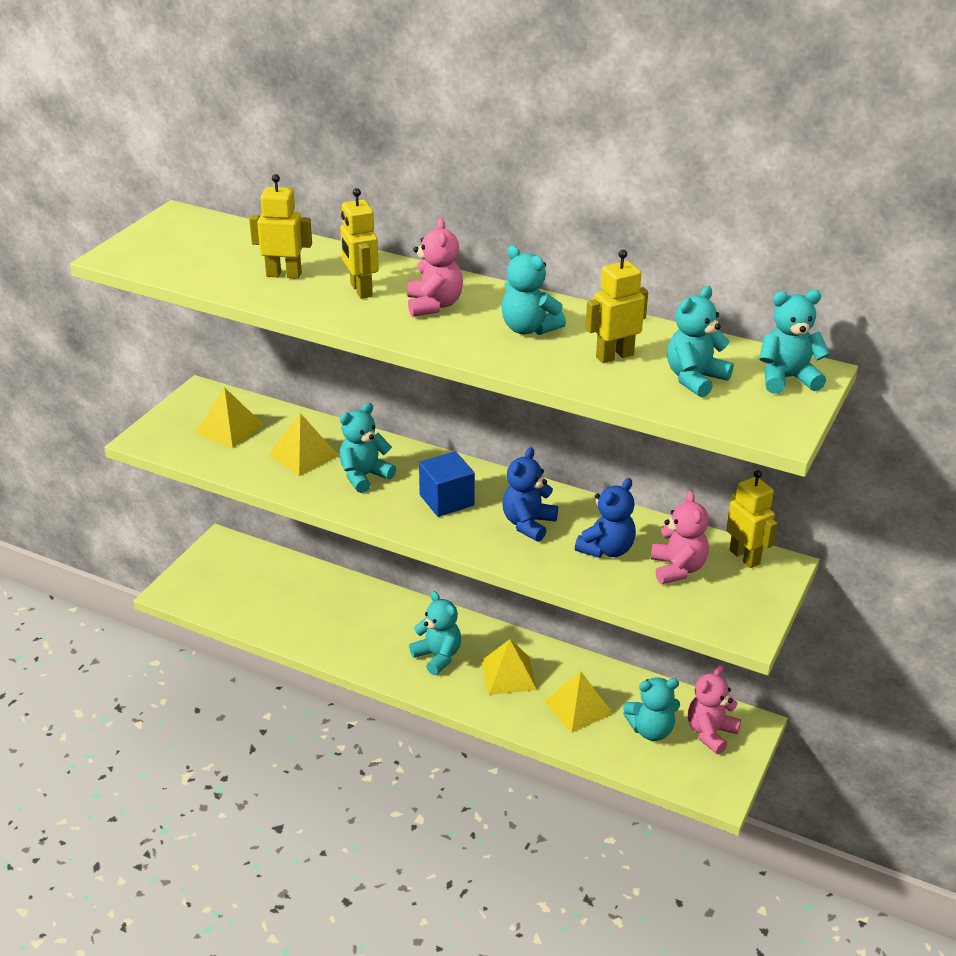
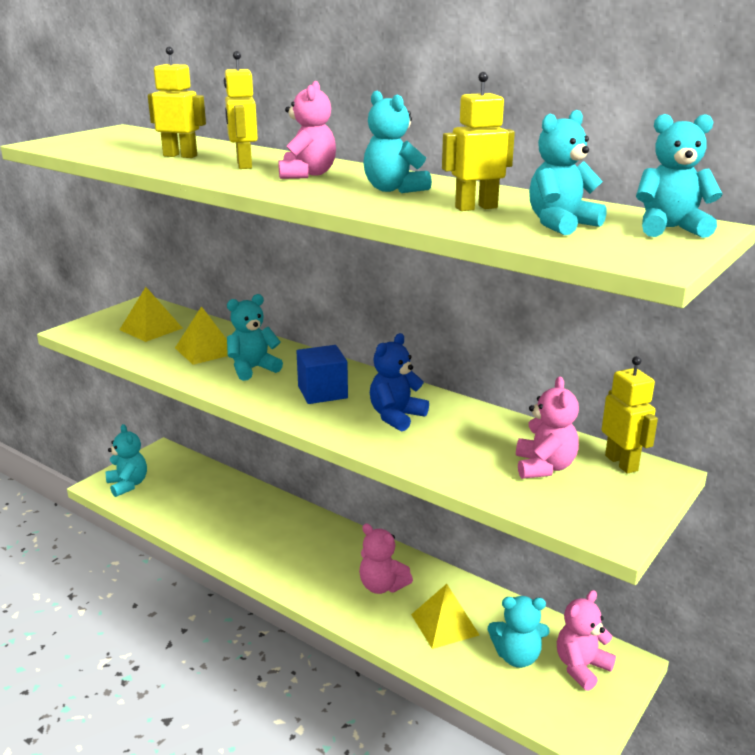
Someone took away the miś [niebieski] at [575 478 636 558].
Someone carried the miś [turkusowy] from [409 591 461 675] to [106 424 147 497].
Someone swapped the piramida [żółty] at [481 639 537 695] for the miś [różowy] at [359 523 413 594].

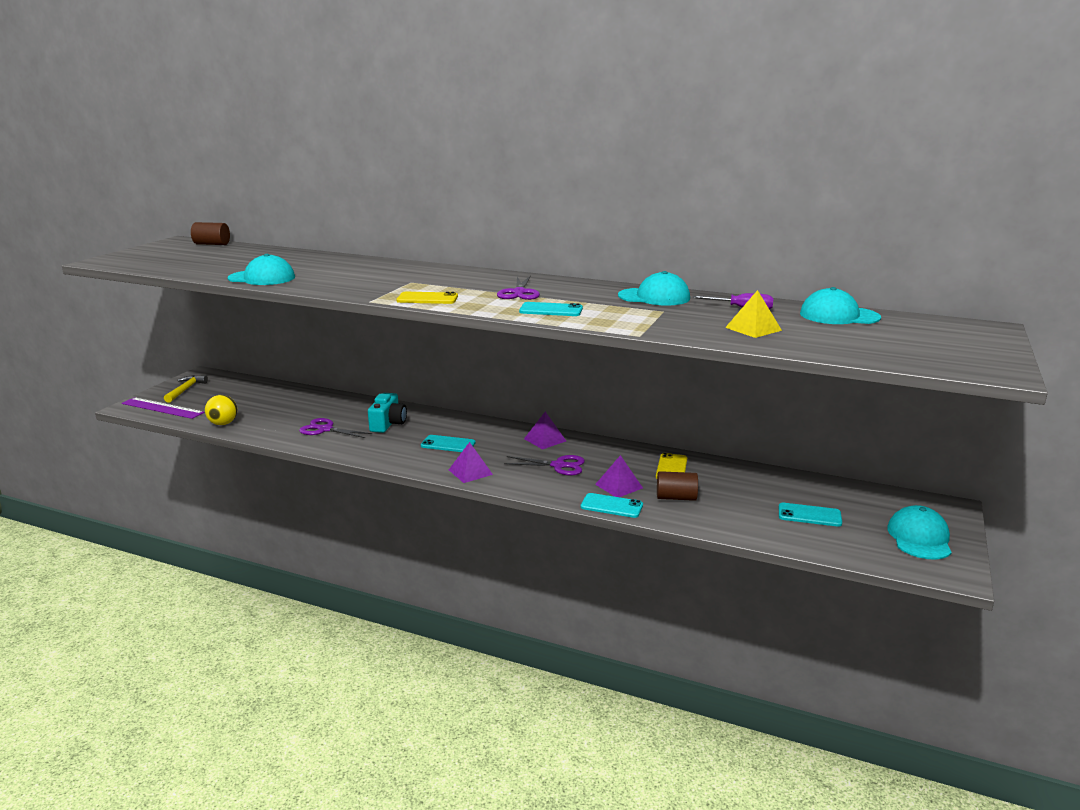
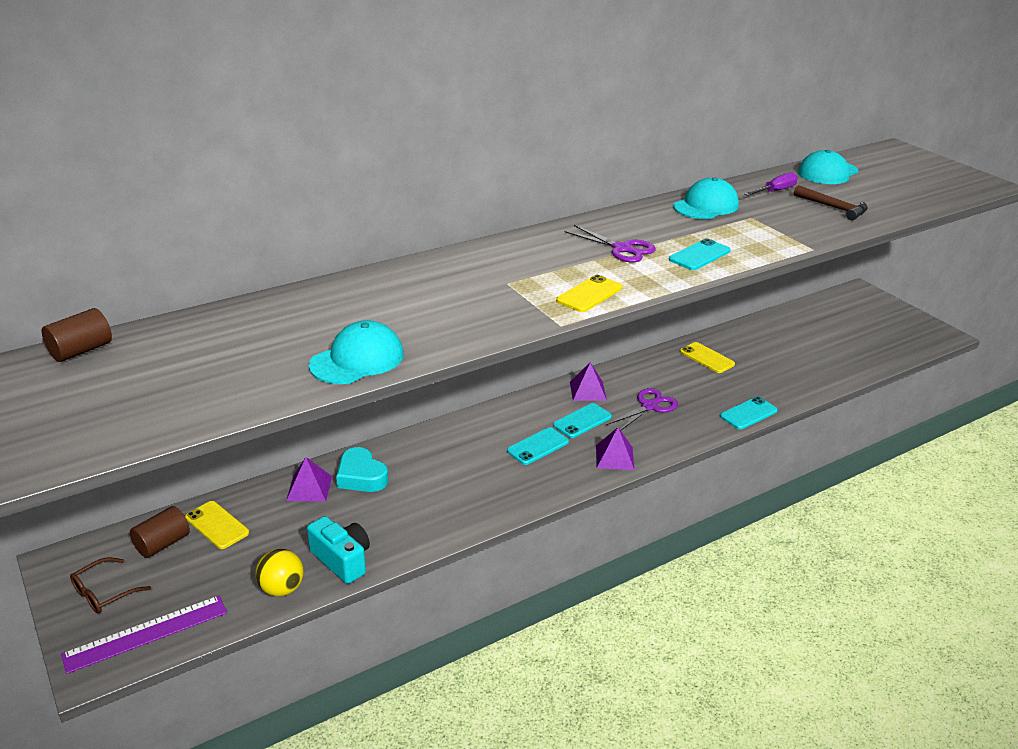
Someone swapped the piramida [żółty] at [725 290 782 338] for the młotek [brązowy] at [794 185 868 220].
Someone swapped the młotek [żółty] at [164 375 208 403] for the okulary [brązowy] at [70 557 151 614].
Someone carried the aparat fotograficzny [turkusowy] from [368 393 407 433] to [307 516 370 584].
Someone took away the nożyczki [fioletowy] at [299 418 372 438].
Someone carried the piramida [fioletowy] from [595 455 643 497] to [286 457 332 502].
Someone carried the walec [brązowy] from [657 471 698 501] to [130 506 190 558].
Someone carried the telefon [turkusowy] from [779 503 842 527] to [553 403 612 438].
Someone took away the czapka [turkusowy] at [887 505 952 560].
Someone put down the serce [turkusowy] at [336 447 388 492].
Someone put down the telefon [żółty] at [185 501 249 549].

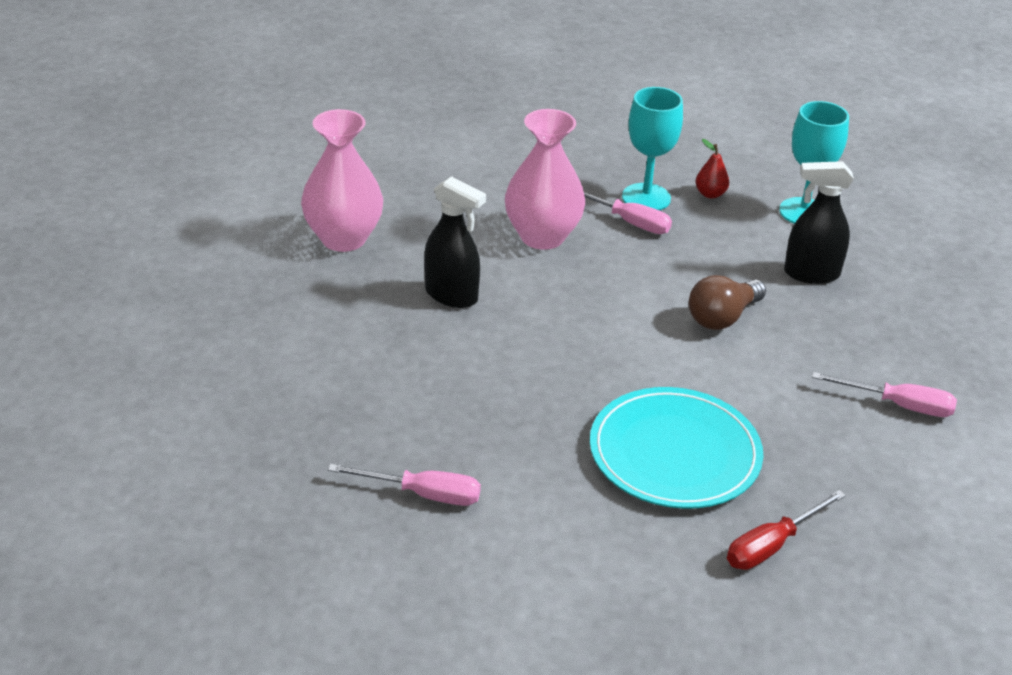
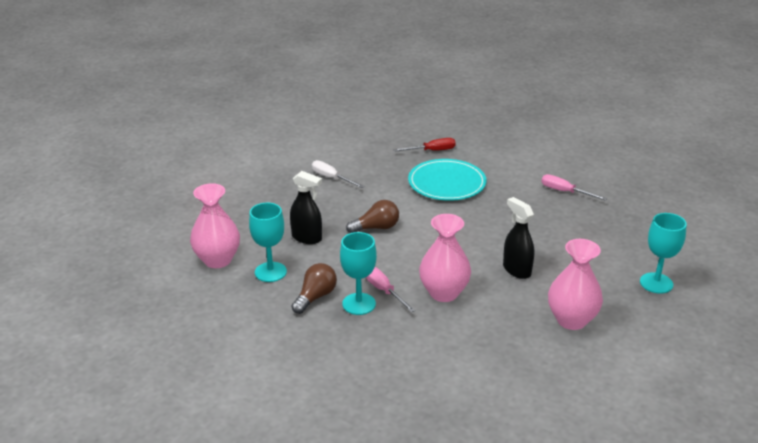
Someone swapped the gruszka [czerwony] at [695 139 729 199] for the żarówka [brązowy] at [292 263 337 314].
Someone repainted the śrubokręt [różowy] at [812 372 957 417], which became the śrubokręt [biały] at [312 160 364 188].
Someone put down the wazon [różowy] at [190 183 240 268].
Someone put down the kielich [turkusowy] at [640 213 687 294].

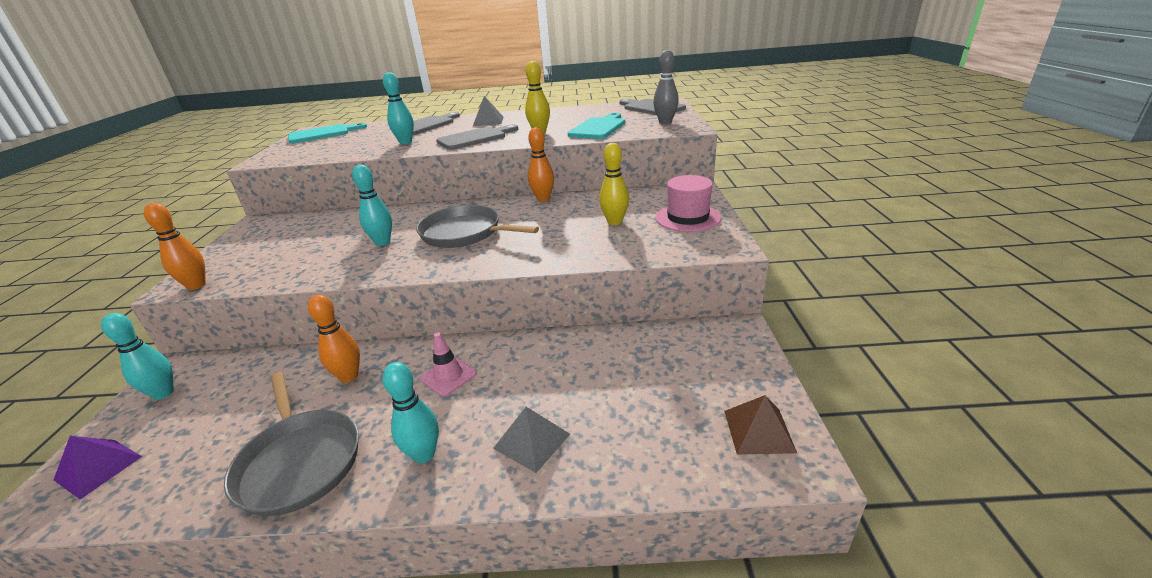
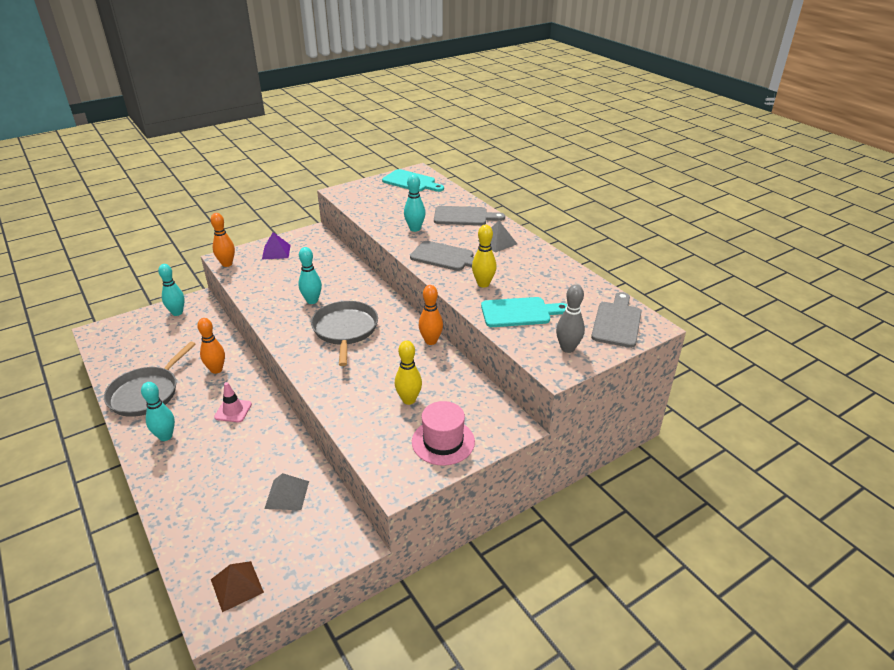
Someone carried the piramida [szary] from [493 407 570 473] to [264 473 309 510].
Someone carried the piramida [fioletowy] from [53 436 142 499] to [262 232 291 259].

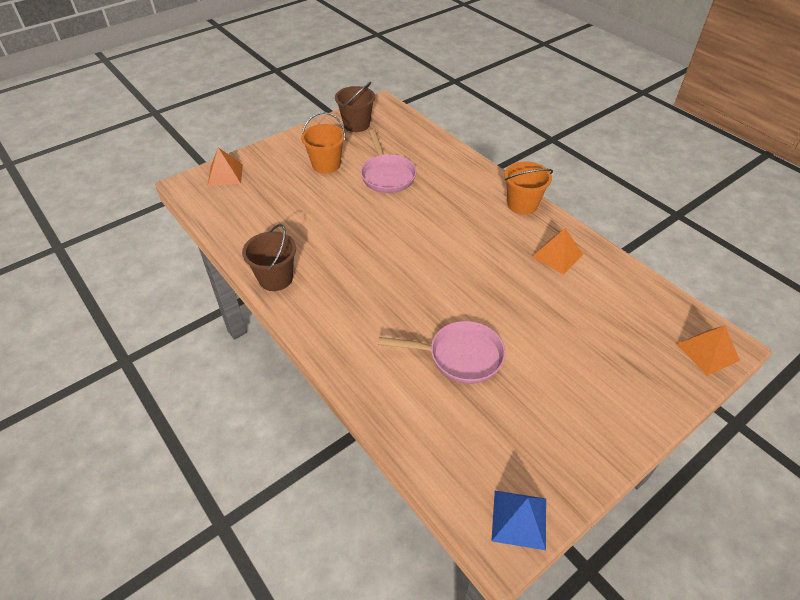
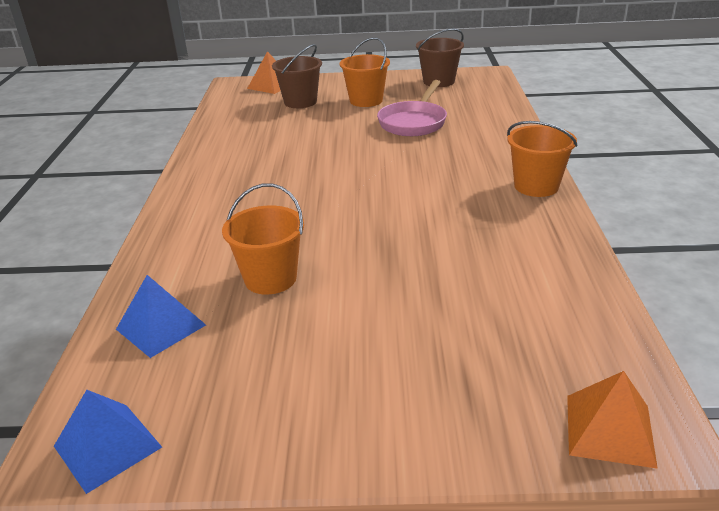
Someone carried the wiadro [brązowy] from [242 224 296 291] to [272 44 322 108].
Someone took away the piramida [pomarańczowy] at [532 228 583 275].
Someone swapped the patelnia [różowy] at [378 321 505 384] for the wiadro [pomarańczowy] at [222 183 304 295].
Someone put down the piramida [niebieski] at [116 275 206 358].

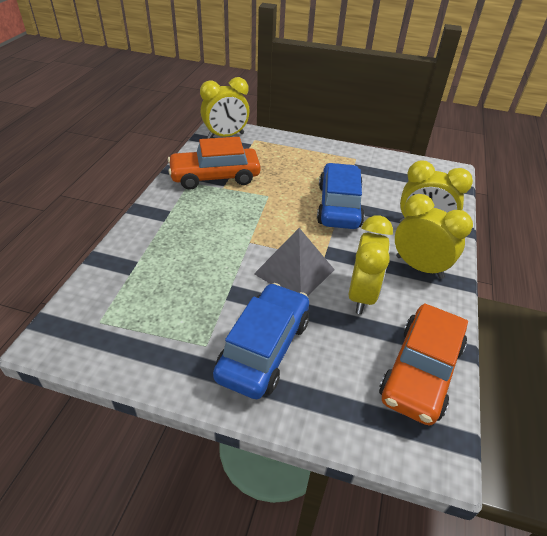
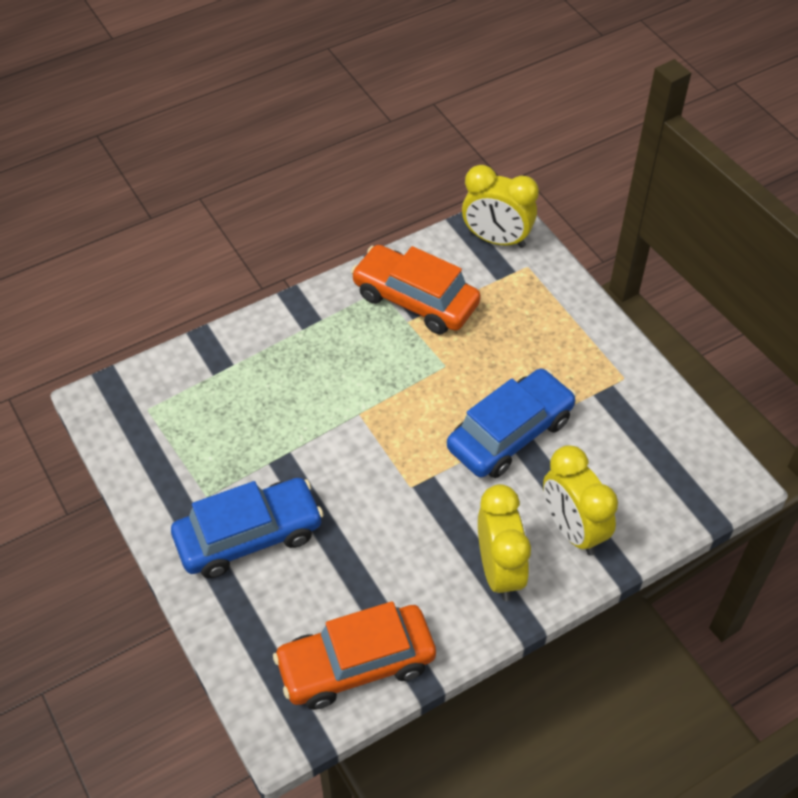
Someone took away the budzik [żółty] at [348 215 393 314].
Someone took away the piramida [szary] at [254 228 335 296].

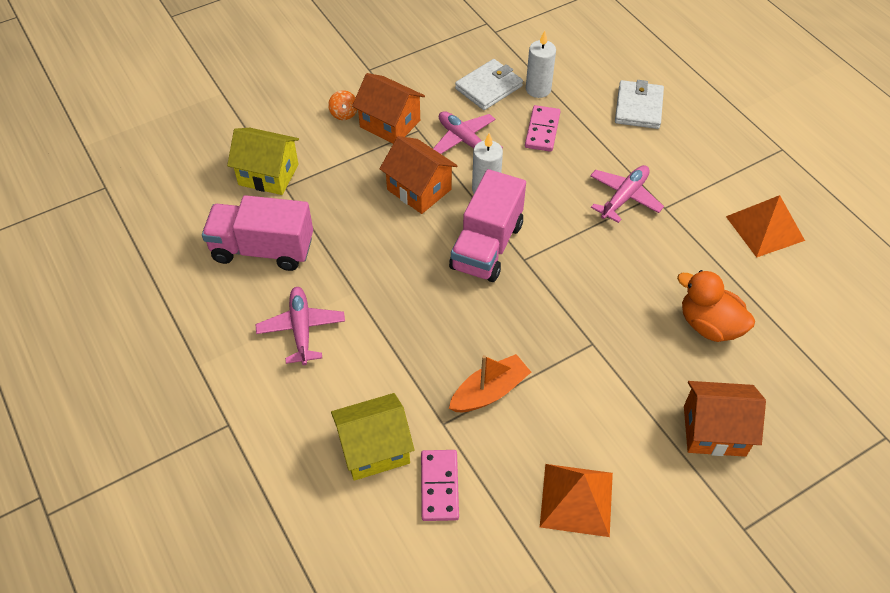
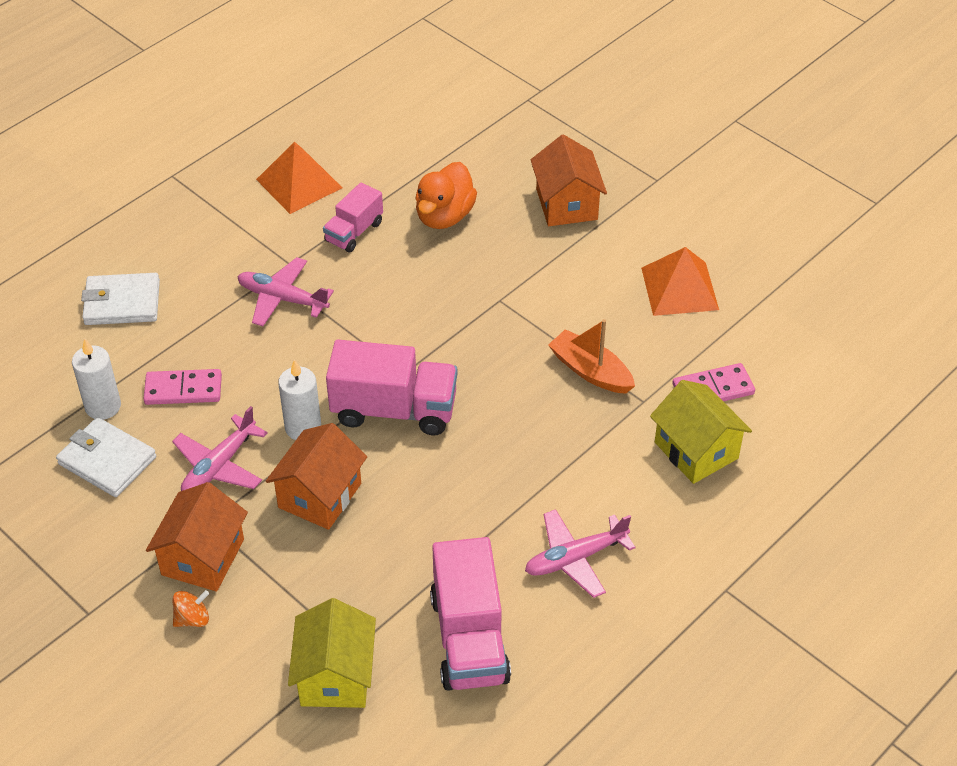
Someone put down the ciężarówka [różowy] at [323 182 383 253].

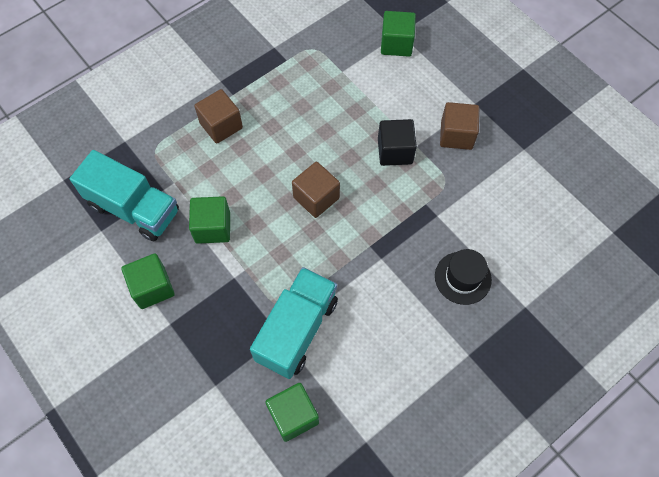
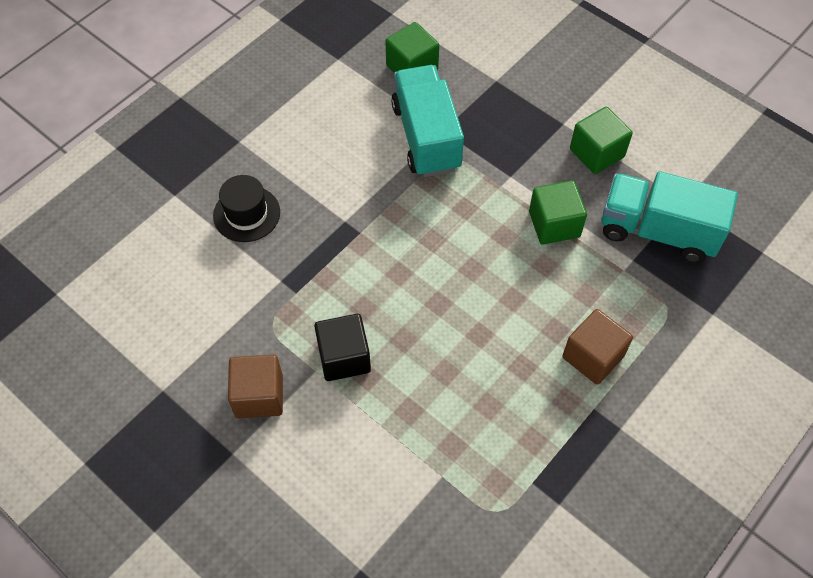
Someone took away the sześcian [zielony] at [381 11 416 57].
Someone took away the sześcian [brązowy] at [292 162 340 218].
Someone rotated the ciężarówka [turkusowy] at [250 267 338 379] by 150 degrees clockwise.

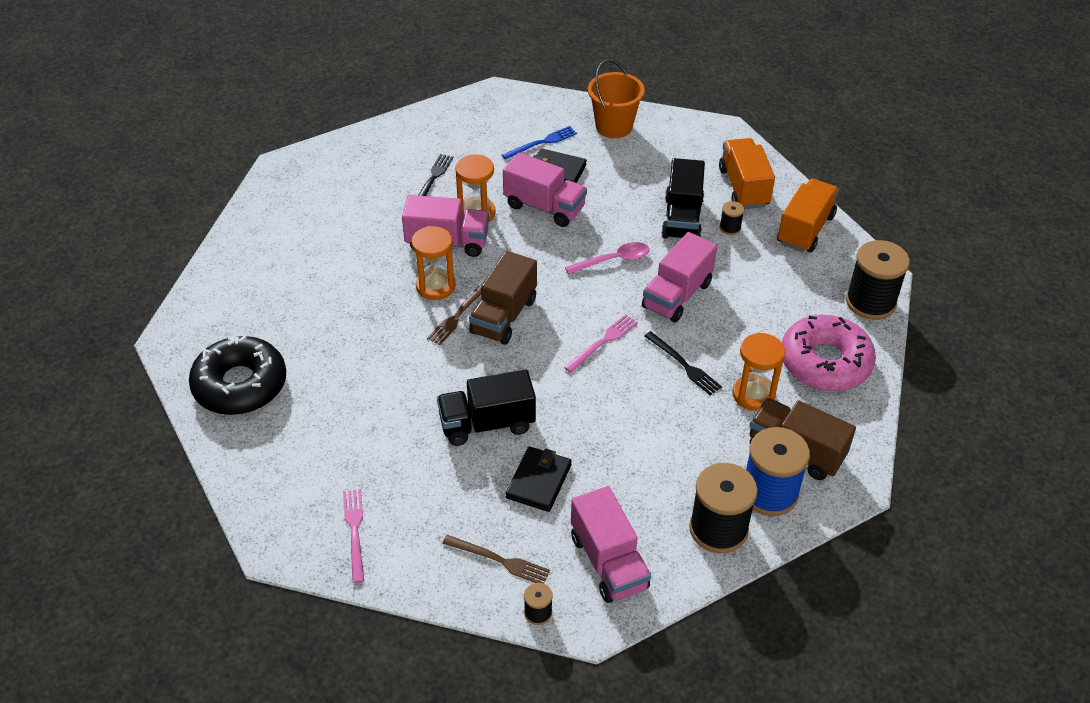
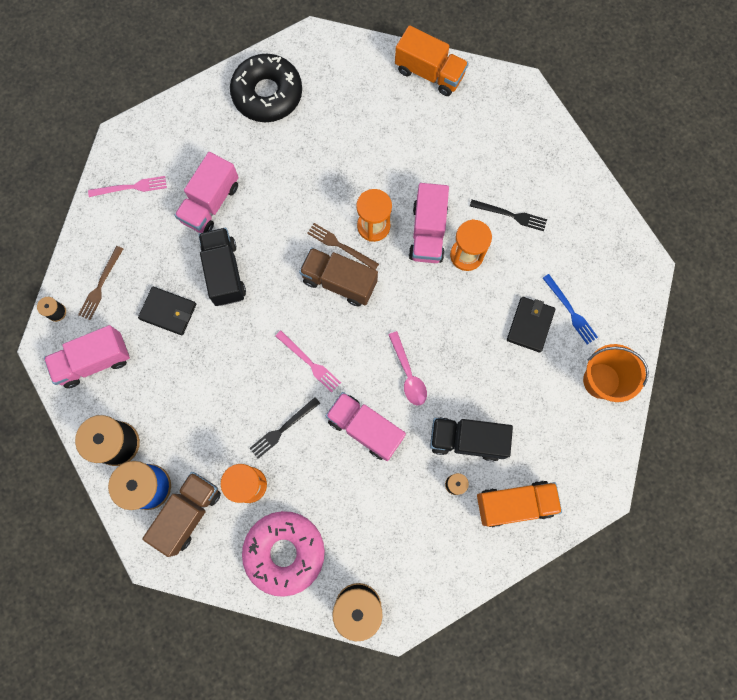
Someone carried the ciężarówka [różowy] from [503 152 587 227] to [175 152 238 233].
Someone carried the ciężarówka [pomarańczowy] from [777 179 839 252] to [395 25 468 96].

